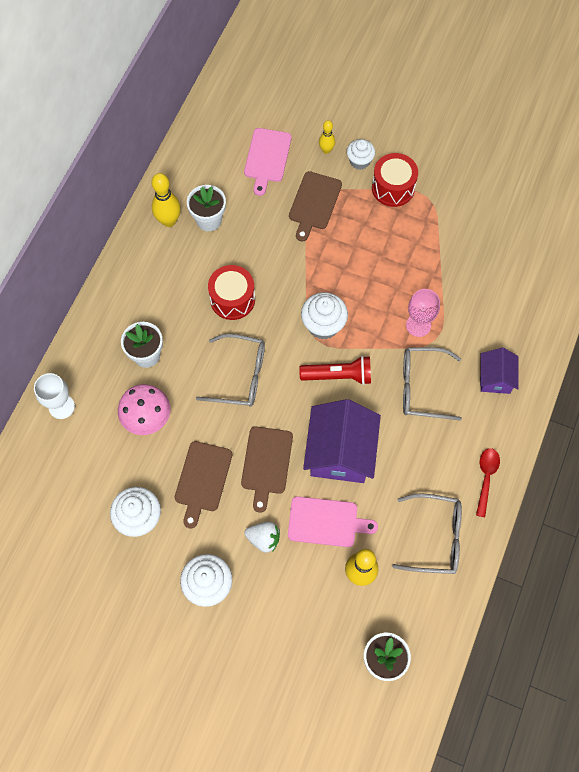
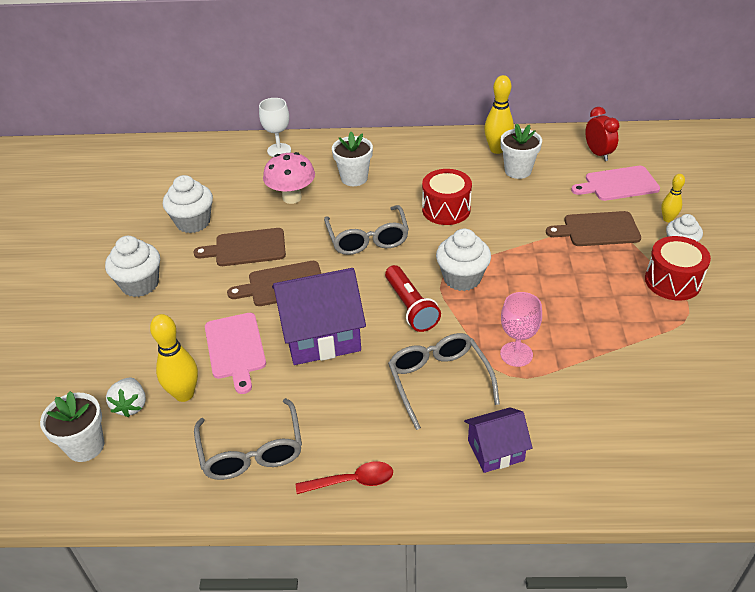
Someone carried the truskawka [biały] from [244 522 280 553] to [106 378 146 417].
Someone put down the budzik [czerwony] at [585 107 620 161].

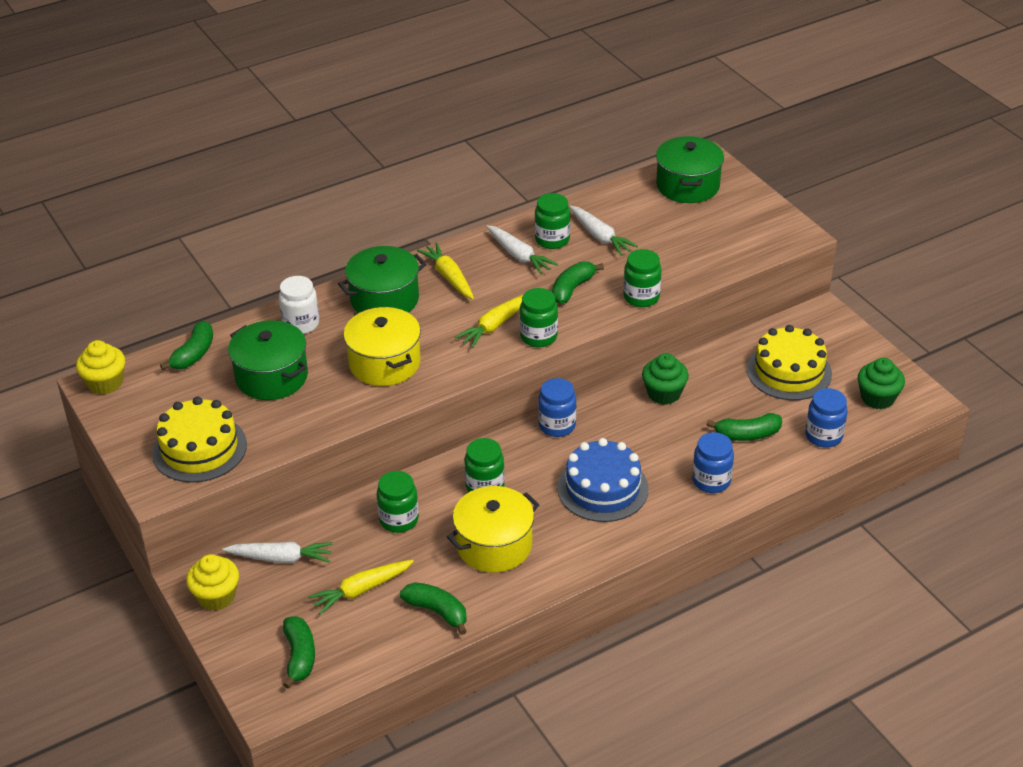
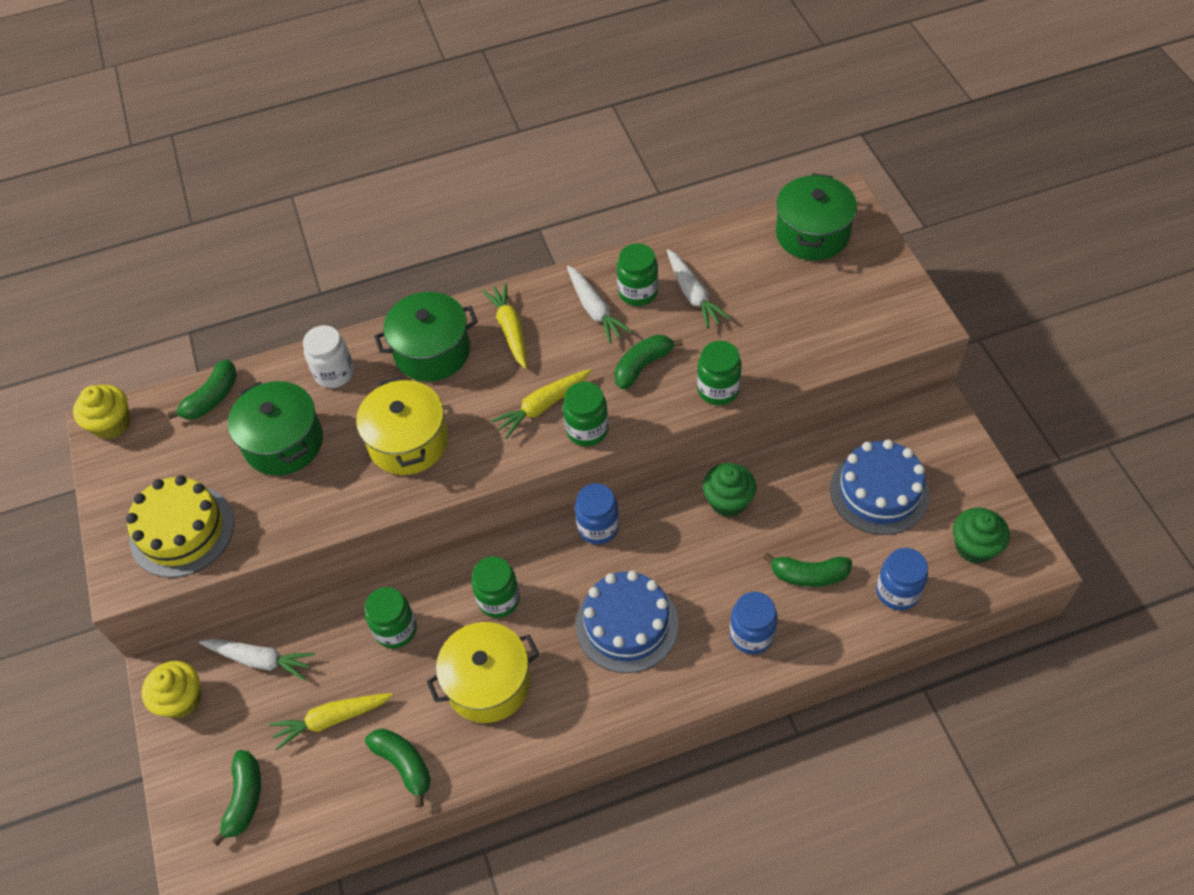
Someone repainted the tort [żółty] at [747 325 832 400], which became the tort [niebieski] at [830 440 930 535].

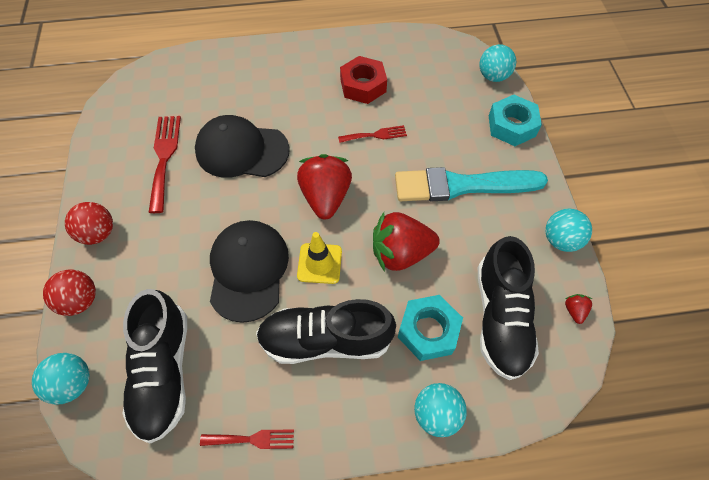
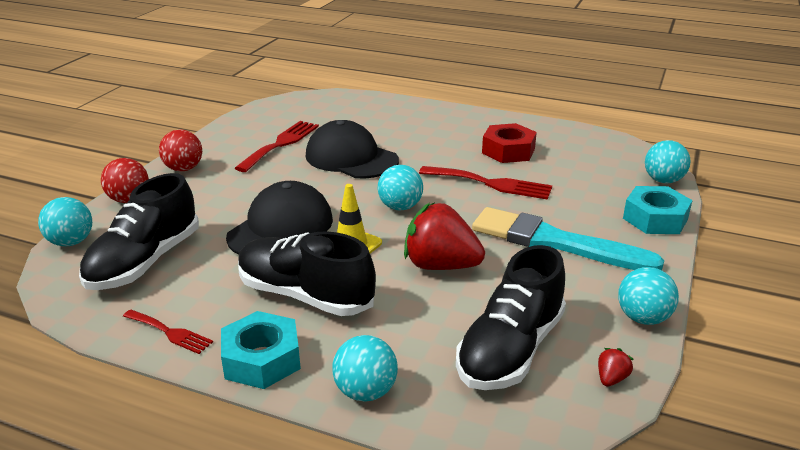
Someone scaled the widelec [czerwony] at [338 125 407 143] by 1.69.
Someone swapped the truskawka [czerwony] at [297 154 352 219] for the piłka [turkusowy] at [378 165 423 211].
Someone carried the nakrętka [turkusowy] from [398 295 463 361] to [221 311 301 389].

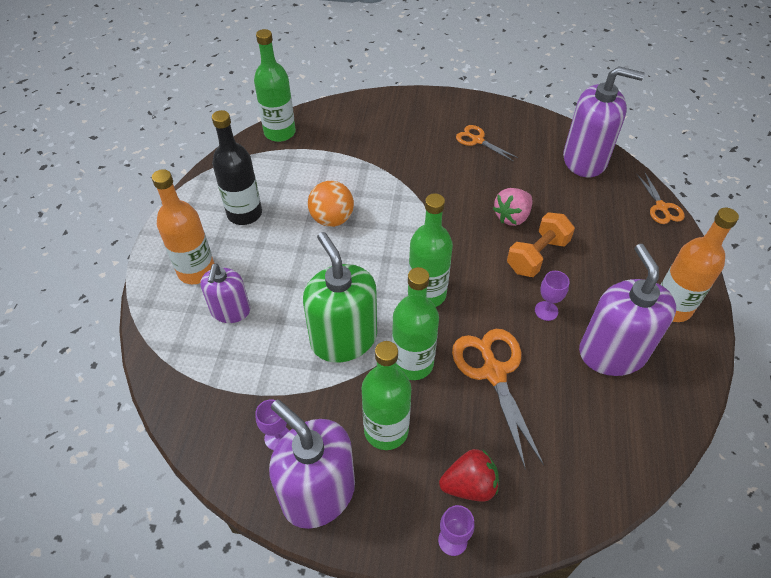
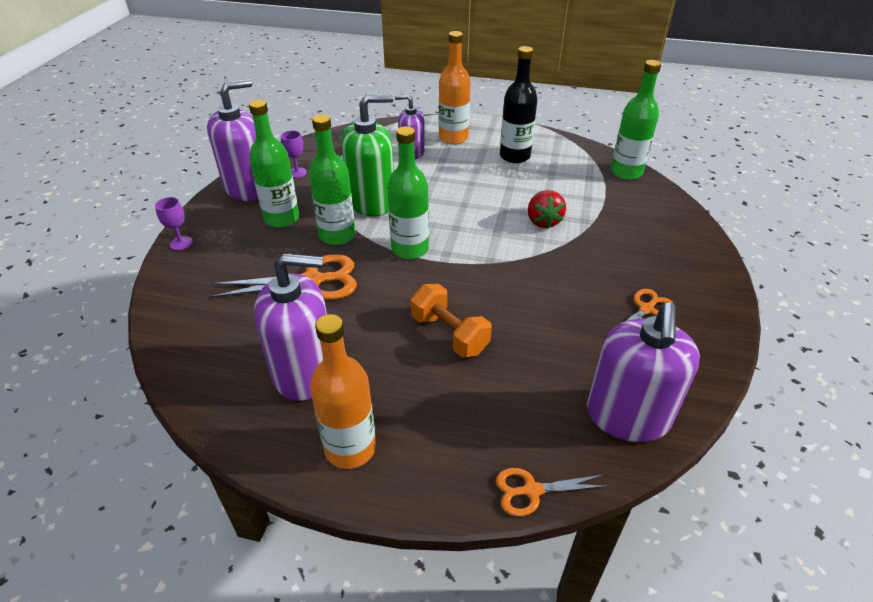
Someone took away the piłka [pomarańczowy] at [308 181 354 227].
Someone took away the truskawka [różowy] at [493 188 532 226].
Someone took away the kielich [fioletowy] at [535 271 570 321].
Someone carried the truskawka [czerwony] from [439 449 499 502] to [528 190 566 229].

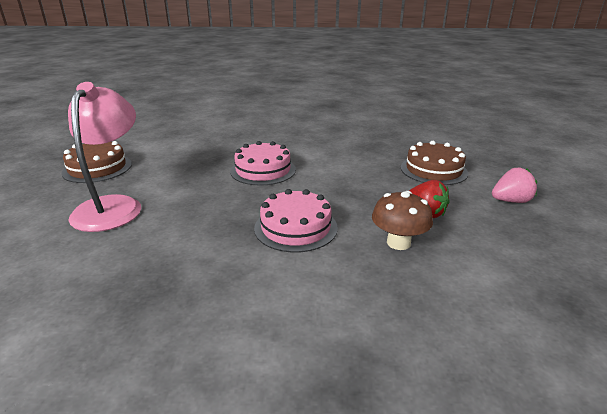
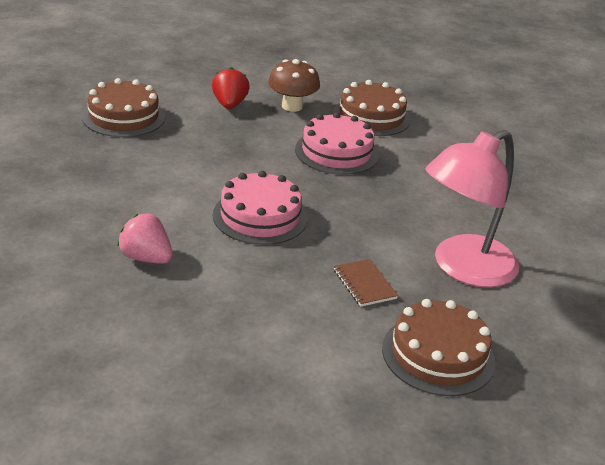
Someone carried the truskawka [różowy] from [492 168 537 203] to [117 214 173 264].
Someone put down the tort [brązowy] at [333 80 411 136].
Someone put down the zeszyt [brązowy] at [334 259 398 307].

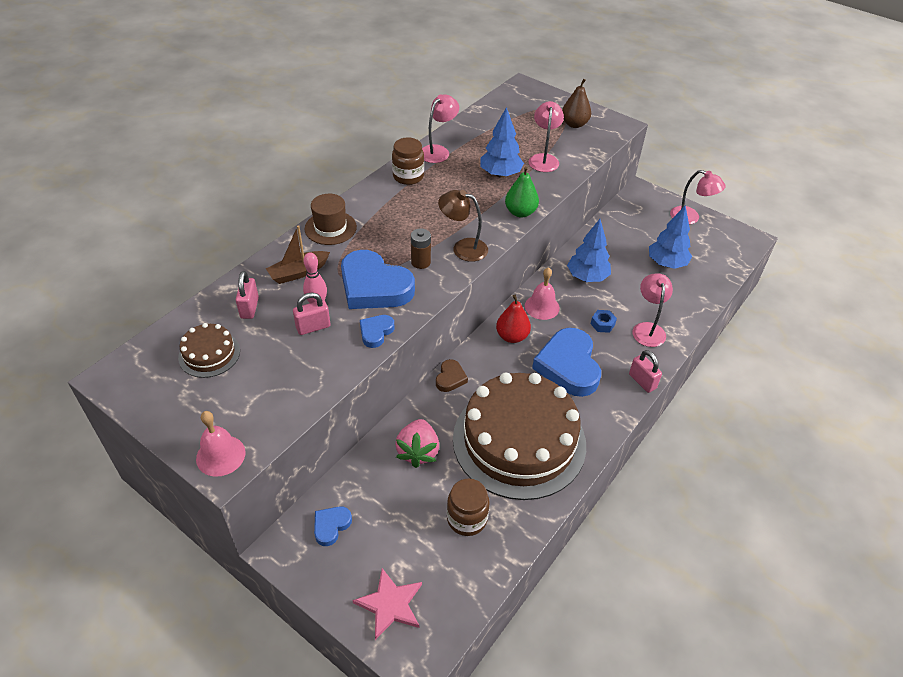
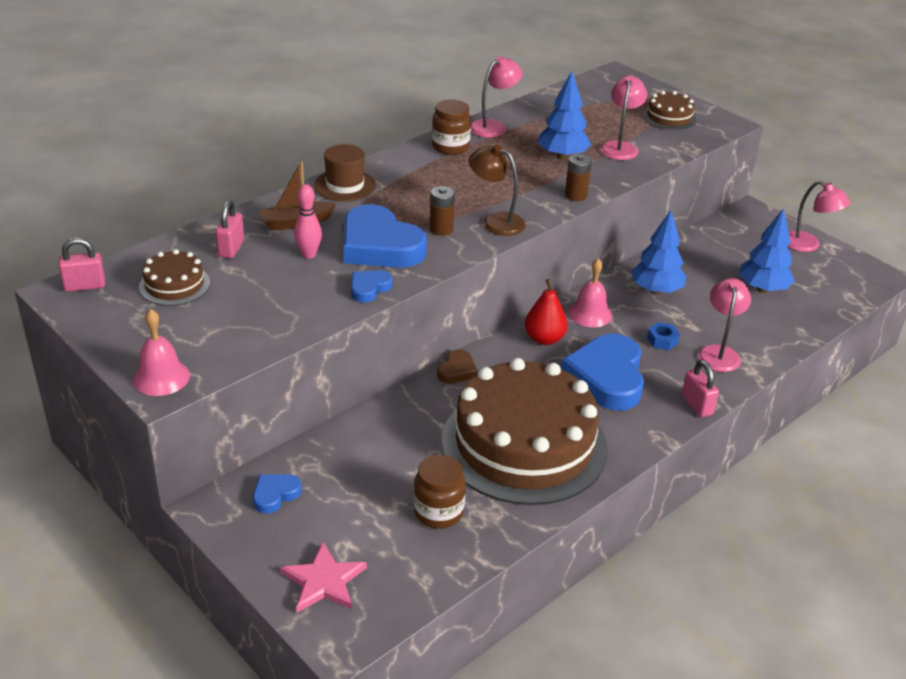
Someone swapped the gruszka [brązowy] at [562 79 591 128] for the tort [brązowy] at [642 91 697 130].
Someone swapped the gruszka [zielony] at [505 166 539 217] for the bateria [brązowy] at [565 154 592 201].
Someone carried the kłódka [różowy] from [293 293 330 335] to [58 238 105 292].
Someone took away the truskawka [różowy] at [395 419 439 468].

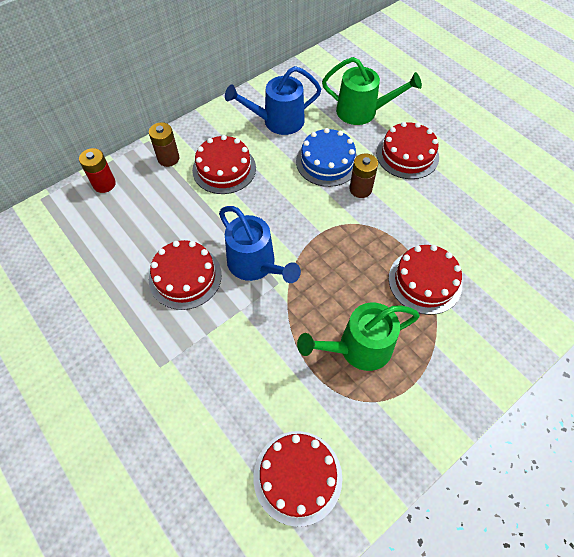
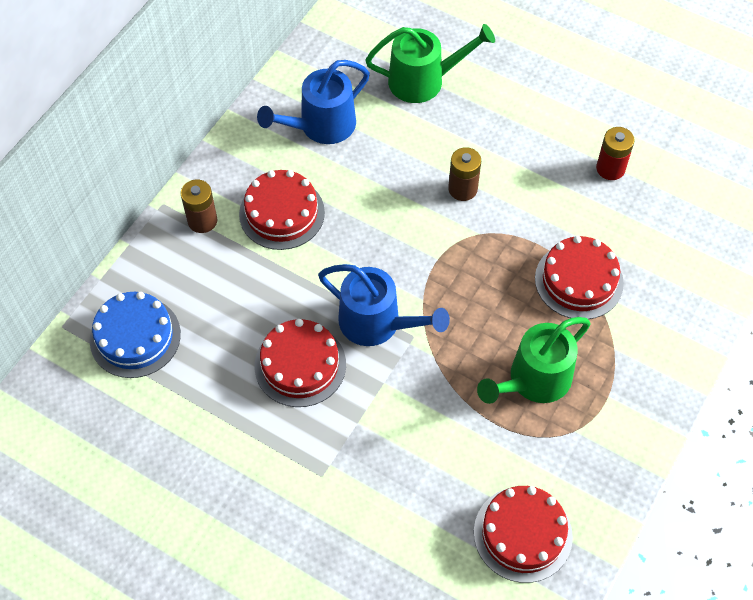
Someone took away the tort [czerwony] at [376 122 439 179].
Someone carried the tort [niebieski] from [296 128 357 187] to [90 292 181 378].
Someone carried the bateria [czerwony] from [79 148 116 193] to [596 127 635 180].

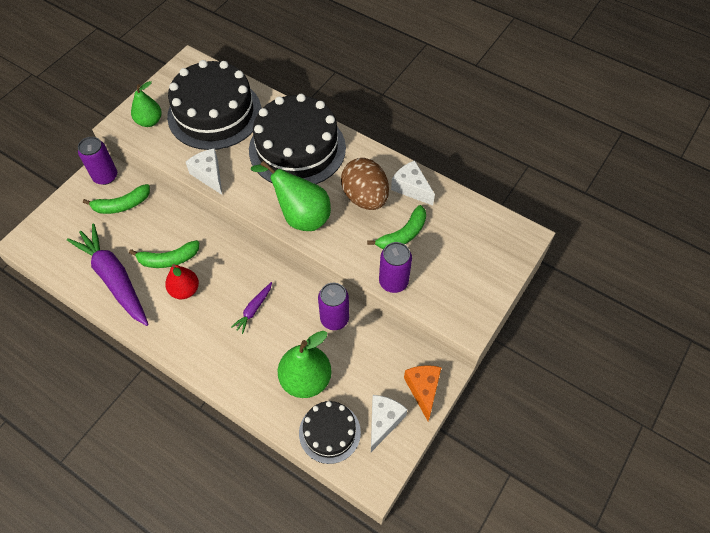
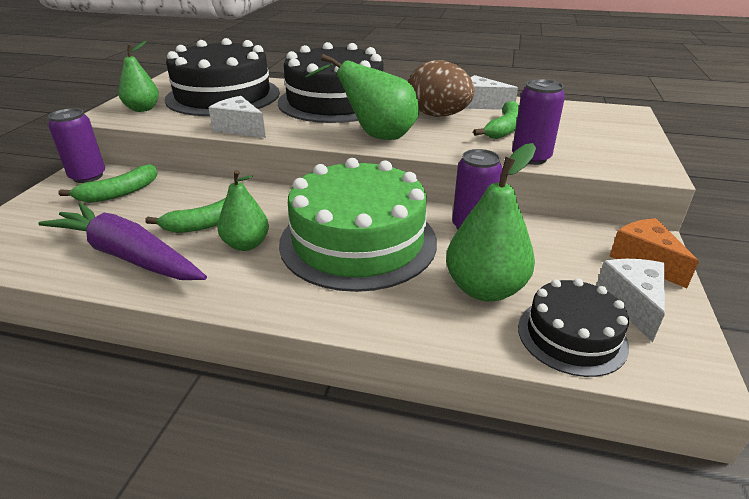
Someone repainted the gruszka [czerwony] at [165 264 199 299], which became the gruszka [zielony] at [217 170 269 251].
Someone swapped the marchewka [fioletowy] at [231 282 272 334] for the tort [zielony] at [279 158 437 292].

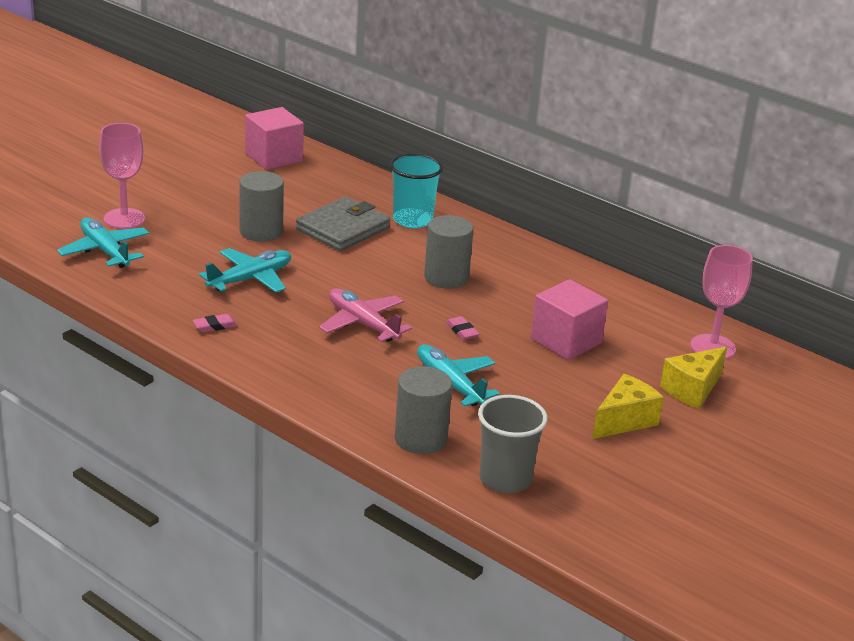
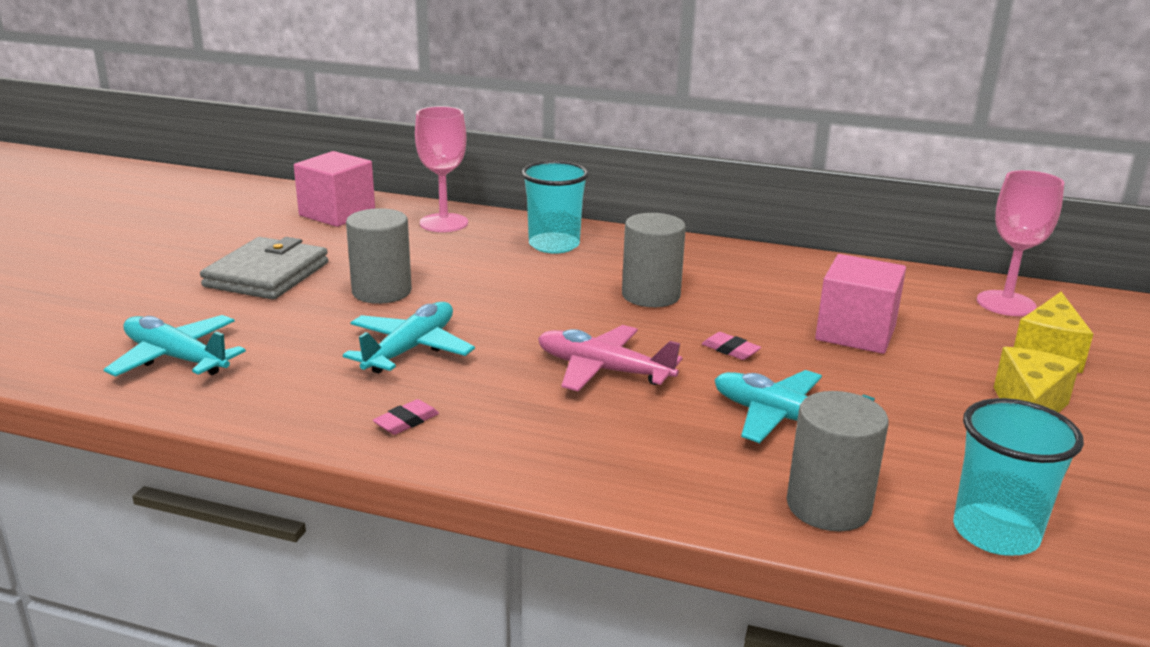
Someone carried the kielich [różowy] from [99 123 146 229] to [415 106 468 232].
Someone carried the portfel [szary] from [296 197 390 251] to [200 237 328 300].
Someone repainted the szklanka [szary] at [478 395 548 493], which became the szklanka [turkusowy] at [953 398 1084 556].

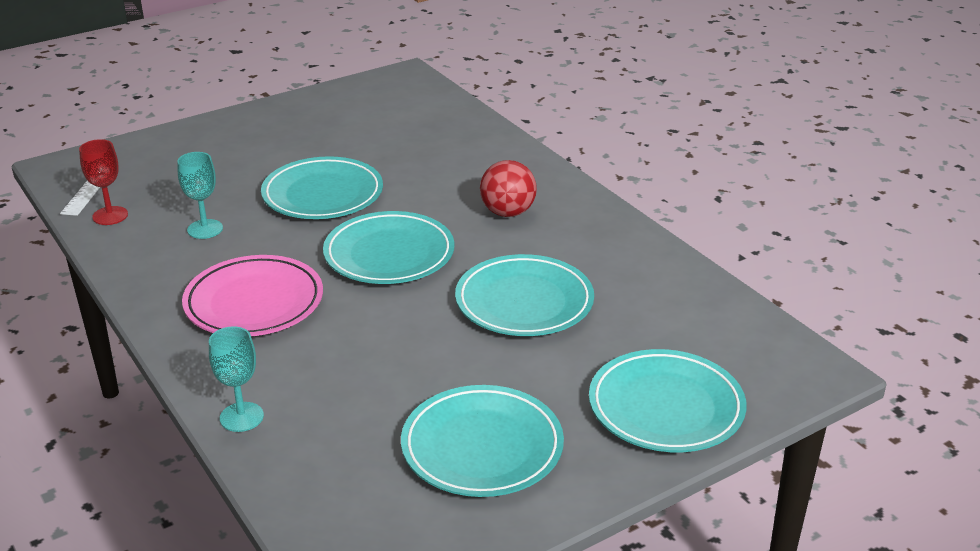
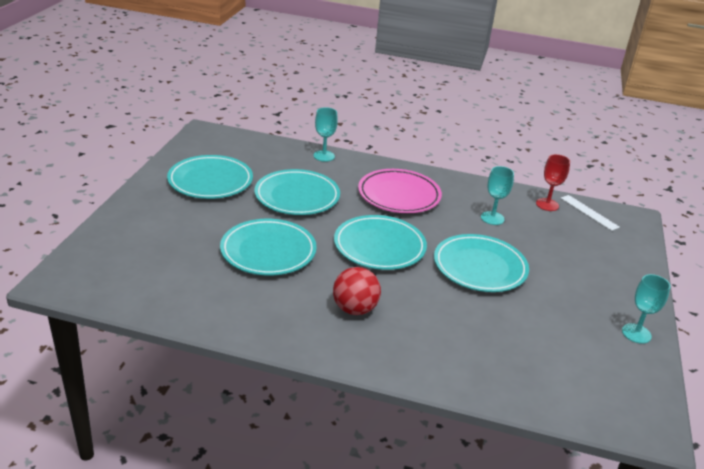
Someone carried the talerz [turkusowy] from [589 349 747 452] to [255 169 340 215].
Someone put down the kielich [turkusowy] at [622 274 671 344].

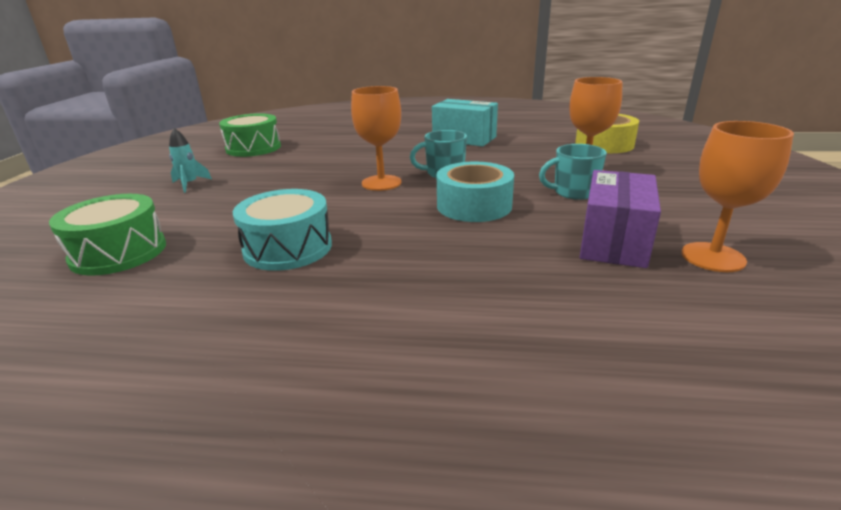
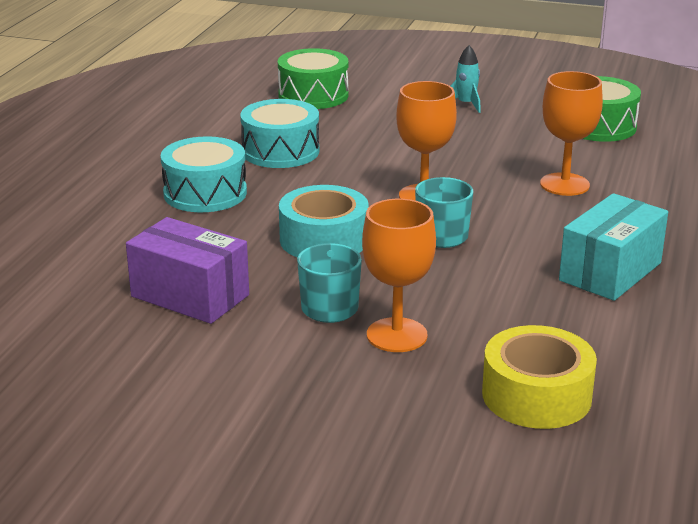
Someone carried the kielich [pomarańczowy] from [681 121 794 272] to [540 71 603 196].
Someone put down the bęben [turkusowy] at [160 136 247 212].

